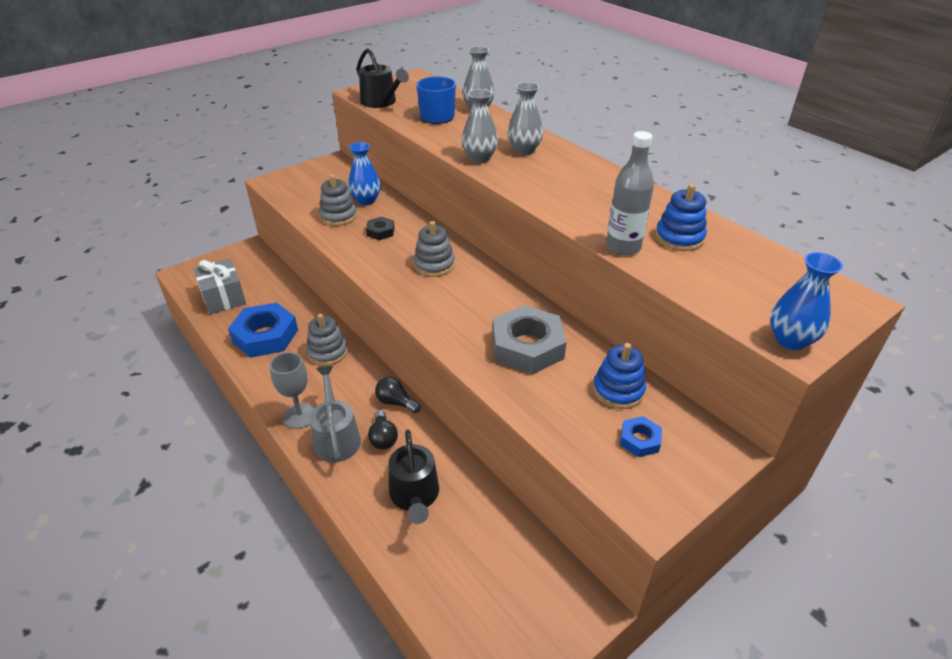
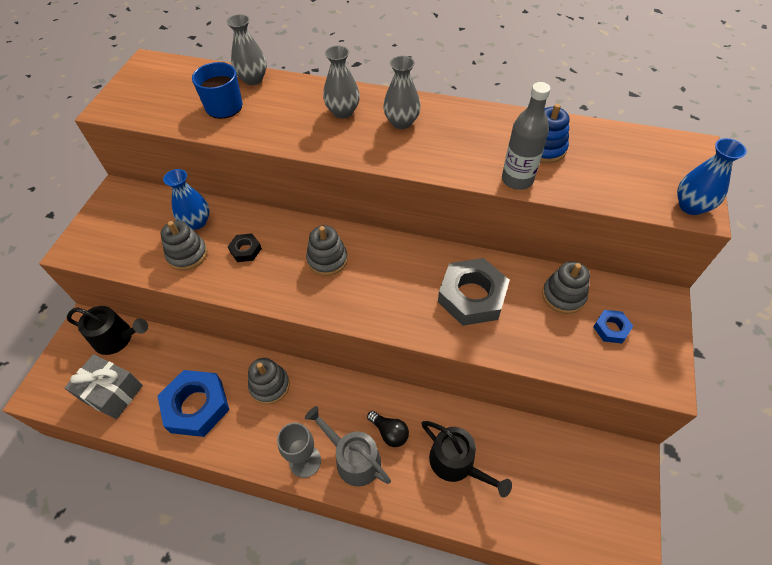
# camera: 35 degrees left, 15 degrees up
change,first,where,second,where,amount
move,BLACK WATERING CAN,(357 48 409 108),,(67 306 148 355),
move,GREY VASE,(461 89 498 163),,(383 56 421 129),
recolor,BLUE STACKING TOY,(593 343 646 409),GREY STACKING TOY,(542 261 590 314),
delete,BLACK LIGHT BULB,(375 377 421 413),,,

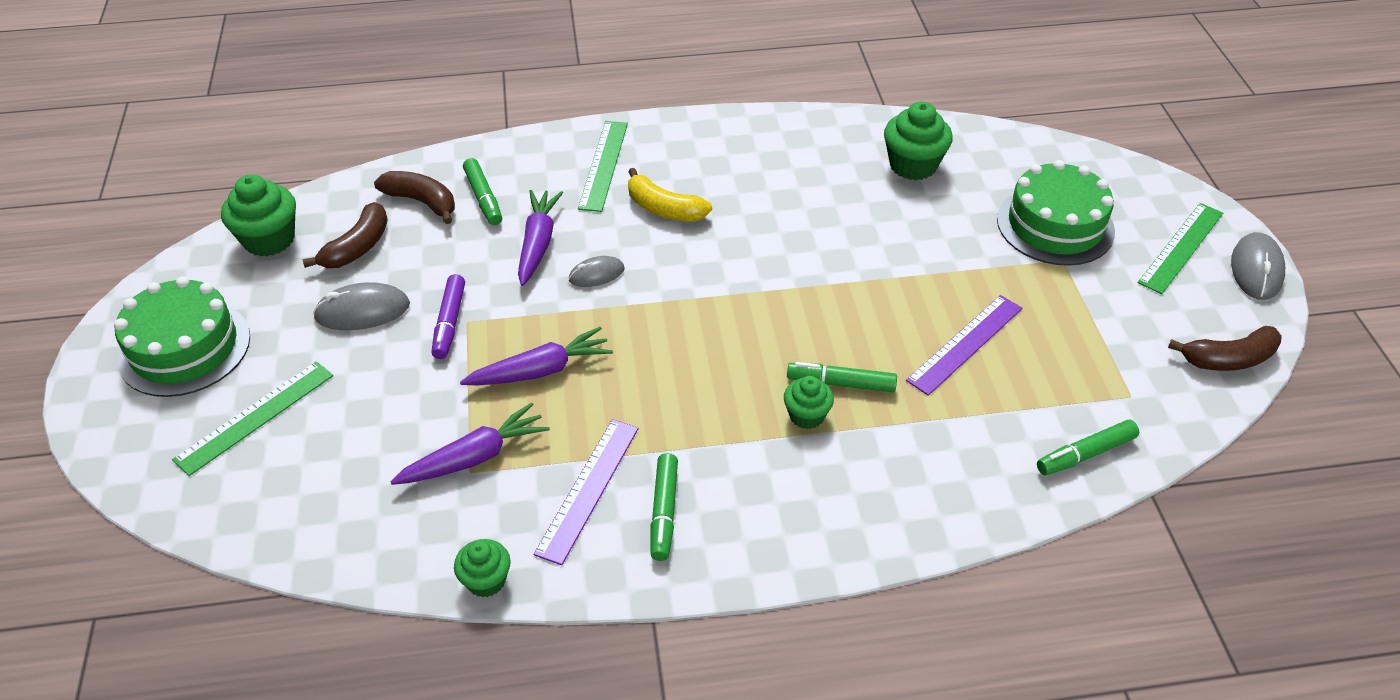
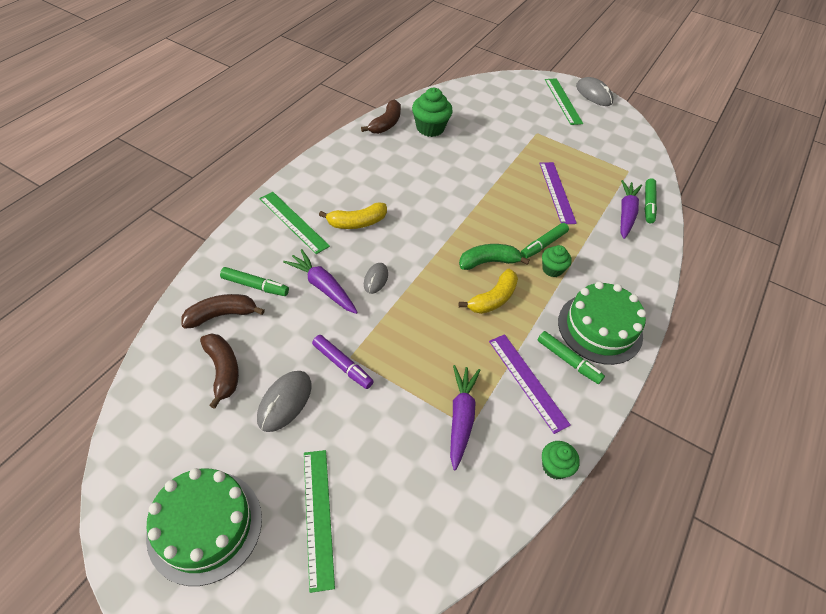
# camera: 55 degrees left, 5 degrees up
change,first,where,second,where,amount
move,BROWN BANANA,(1168 326 1282 371),,(361 99 401 134),
insert,,,GREEN BANANA,(459 244 530 270),
insert,,,YELLOW BANANA,(459 269 518 314),
move,GREEN CAKE,(997 160 1115 266),,(558 281 646 365),
move,PURPLE CARROT,(460 327 613 385),,(620 180 642 239),
delete,GREEN CUPCAKE,(221 174 296 257),,,

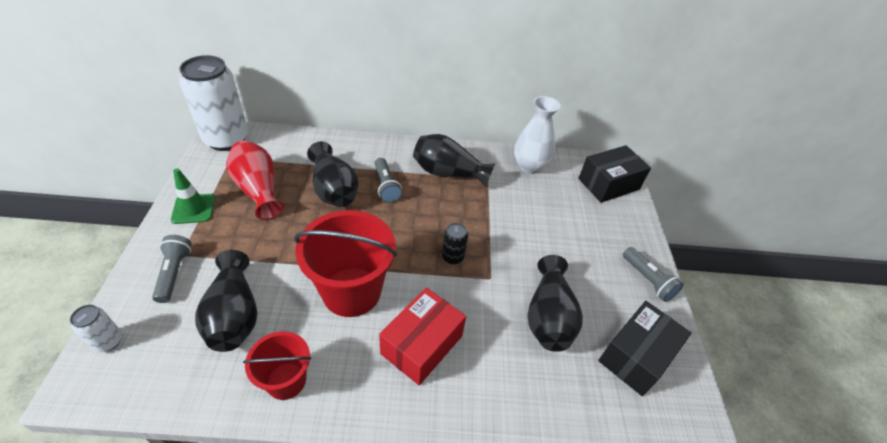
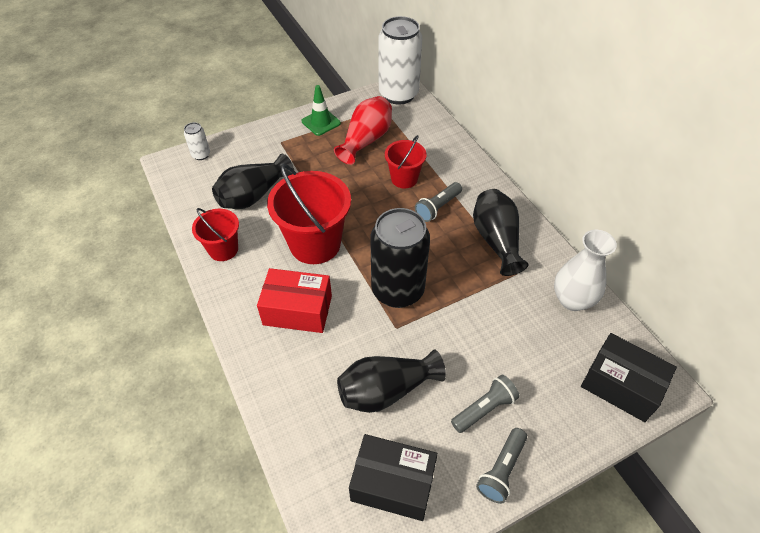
# camera: 65 degrees right, 5 degrees up
change,first,where,second,where,amount
resize,BLACK CAN,(442 223 468 265),,(370 208 430 308),x2.32
replace,BLACK VASE,(307 141 359 207),RED BUCKET,(385 135 427 188),
move,GREY FLASHLIGHT,(152 235 192 303),,(451 375 520 433),

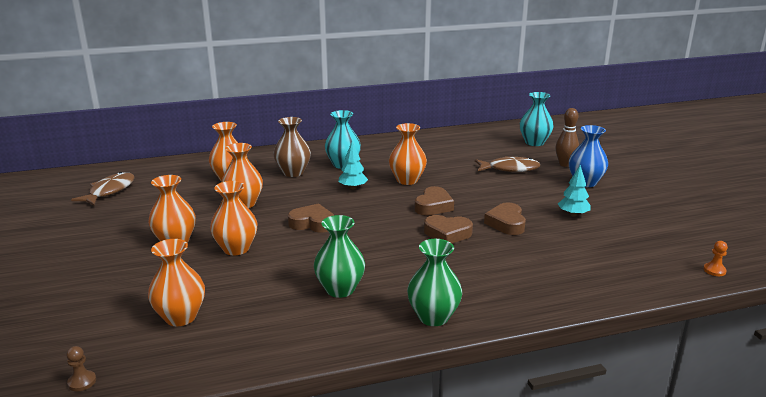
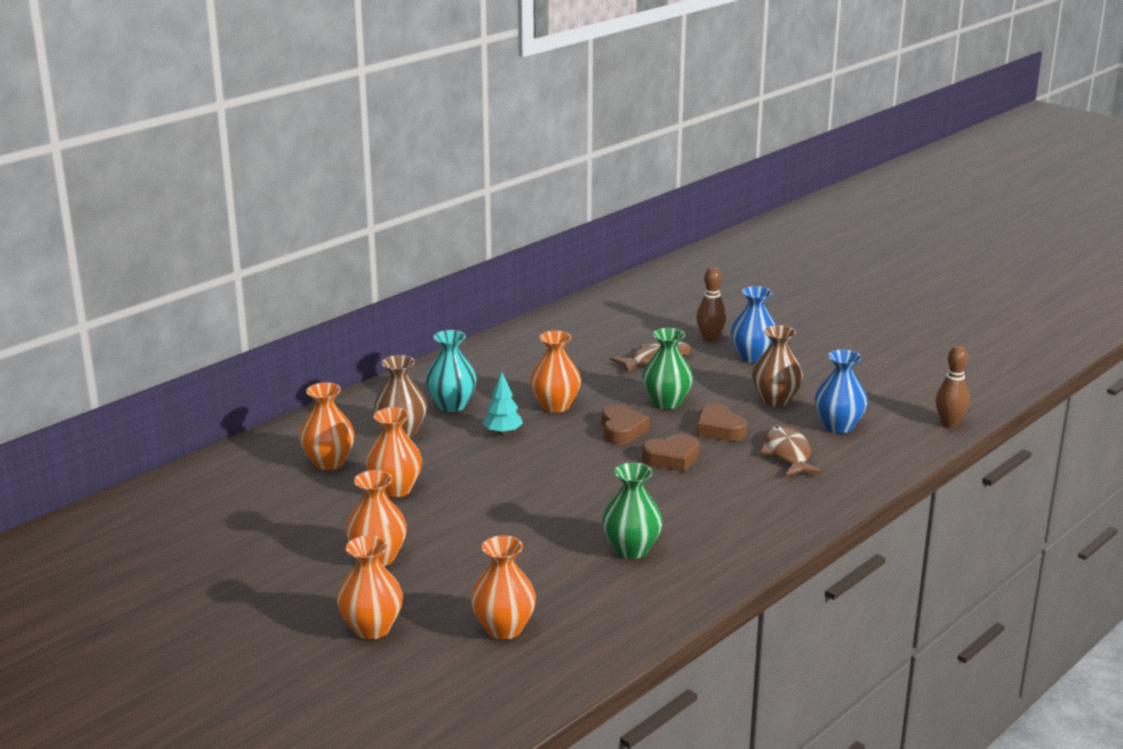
# camera: 30 degrees left, 0 degrees up
change,first,where,second,where,amount
move,ORANGE VASE,(210 181 258 255),,(337 535 403 640),
move,GREEN VASE,(407 239 462 326),,(642 328 693 409),
replace,TURQUOISE TREE,(558 165 591 216),BROWN VASE,(752 325 803 407),
move,BROWN FISH,(71 172 135 205),,(760 425 823 476),
insert,,,BLUE VASE,(815 349 868 434),
replace,ORANGE PAWN,(703 241 728 276),BROWN BOWLING PIN,(936 346 970 428),
delete,BROWN PAWN,(66 346 96 391),,,
delete,BROWN HEART,(288 203 334 233),,,
delete,TURQUOISE VASE,(520 92 554 146),,,

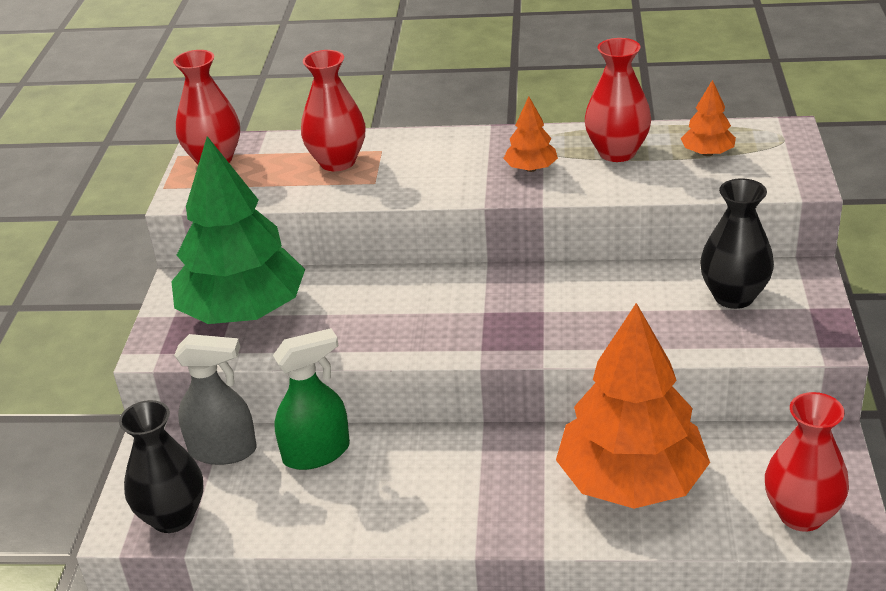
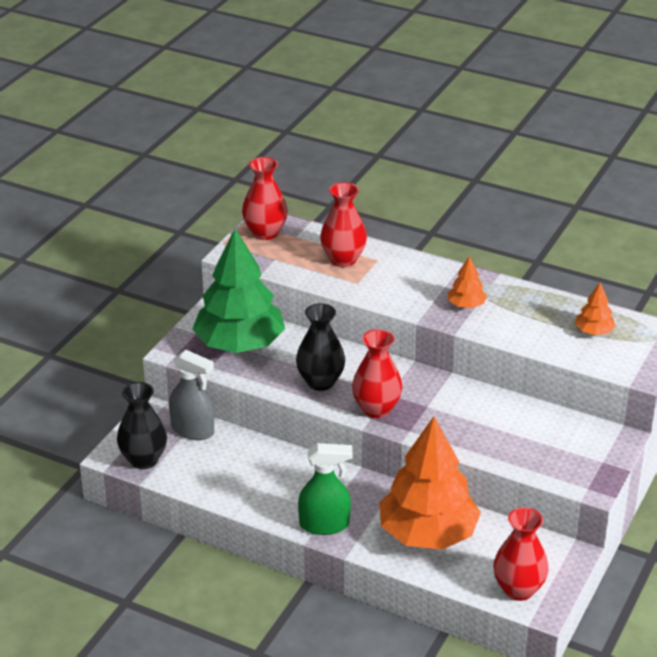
# camera: 20 degrees right, 0 degrees up
change,first,where,second,where,amount
move,BLACK VASE,(700 178 774 309),,(296 303 345 391),
move,GREEN SPRAY BOTTLE,(273 328 350 470),,(298 443 353 535),
move,RED VASE,(585 38 651 162),,(352 329 402 418),

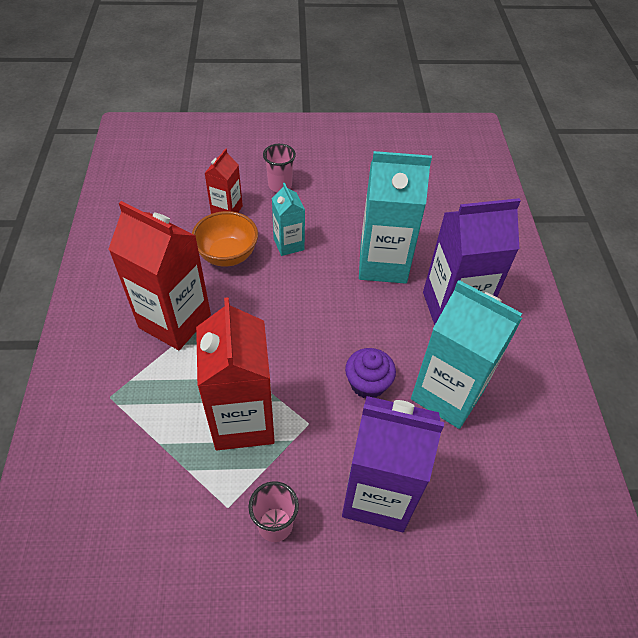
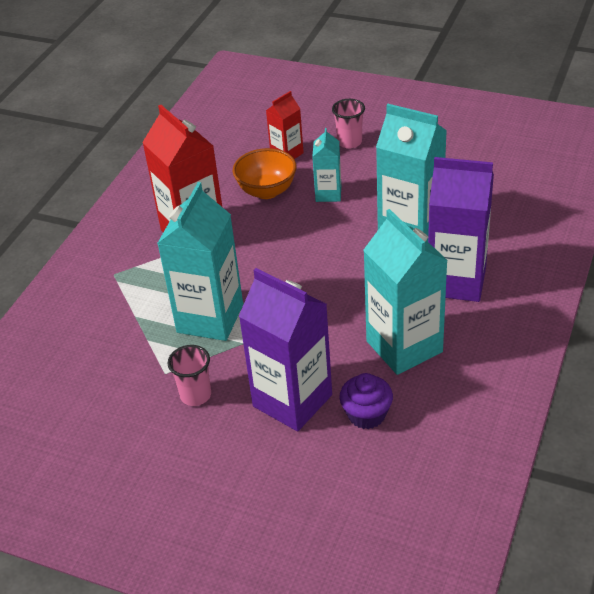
# camera: 30 degrees right, 10 degrees down
change,first,where,second,where,amount
recolor,RED CARTON,(196 297 275 450),TURQUOISE CARTON,(157 182 243 341),
move,PURPLE CUPCAKE,(345 348 396 398),,(339 373 393 429),

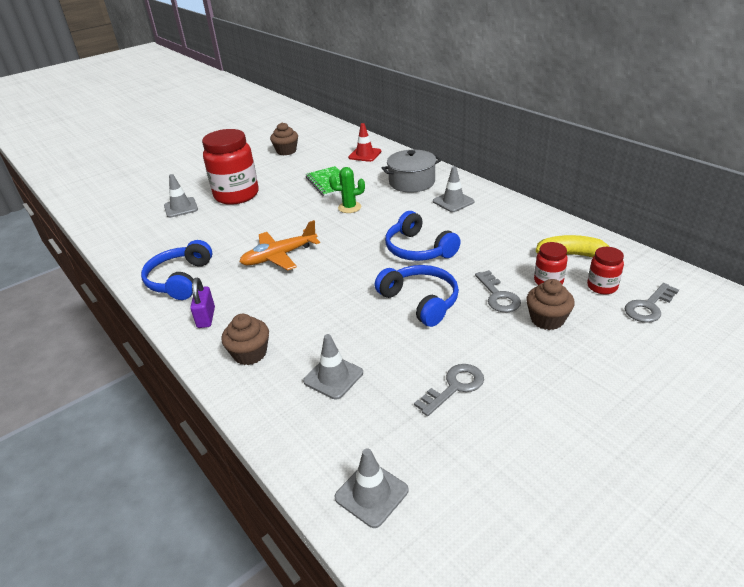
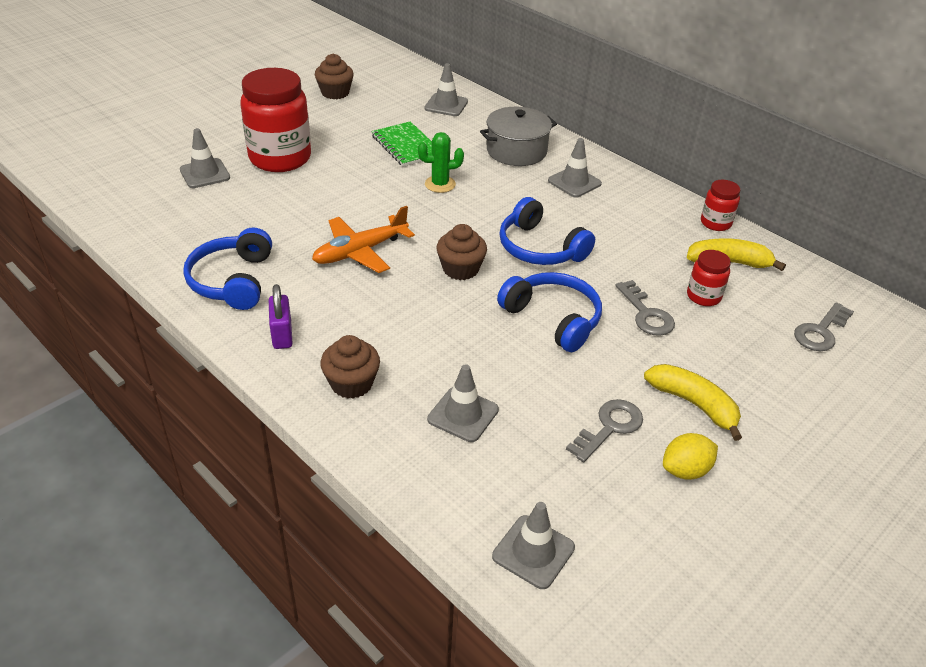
# camera: 10 degrees left, 5 degrees up
change,first,where,second,where,amount
recolor,RED TRAFFIC CONE,(348 123 381 162),GREY TRAFFIC CONE,(424 63 468 116),
move,BROWN CUPCAKE,(526 279 575 330),,(437 224 487 280),
insert,,,YELLOW BANANA,(644 364 742 441),
insert,,,YELLOW LEMON,(663 433 718 480),
move,RED JAR,(587 247 624 294),,(701 180 740 231),

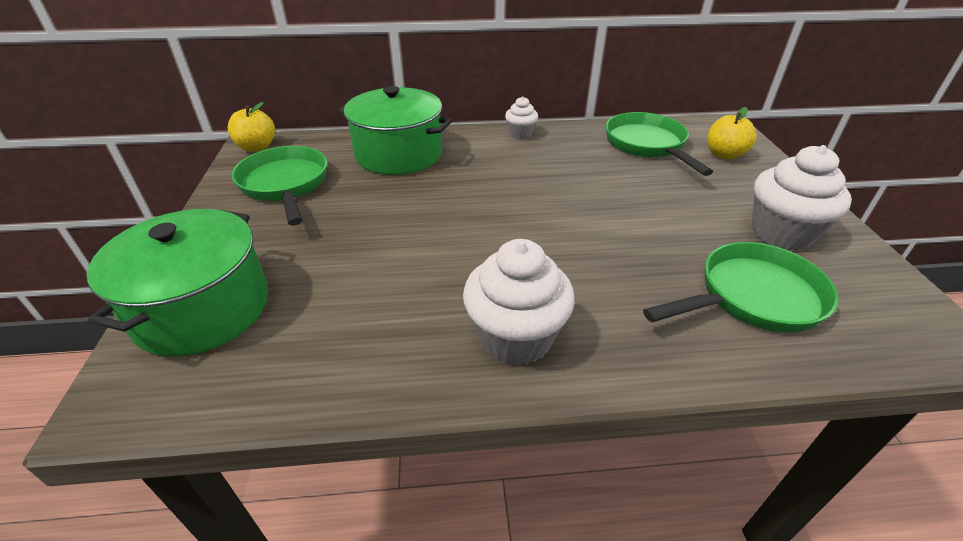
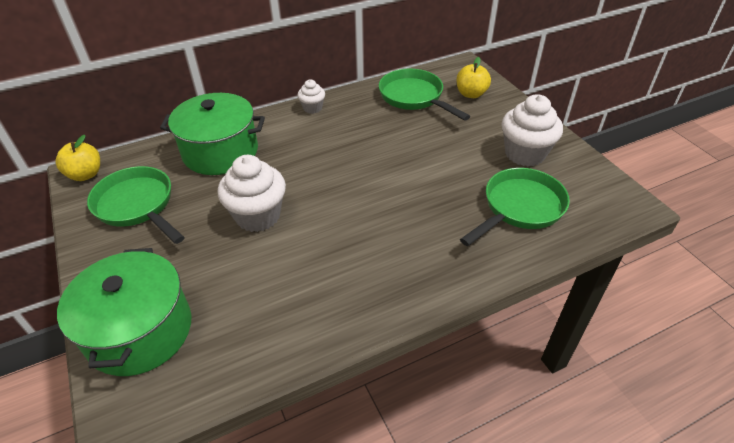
# camera: 20 degrees left, 5 degrees up
change,first,where,second,where,amount
move,WHITE CUPCAKE,(463 239 575 366),,(218 155 286 232),

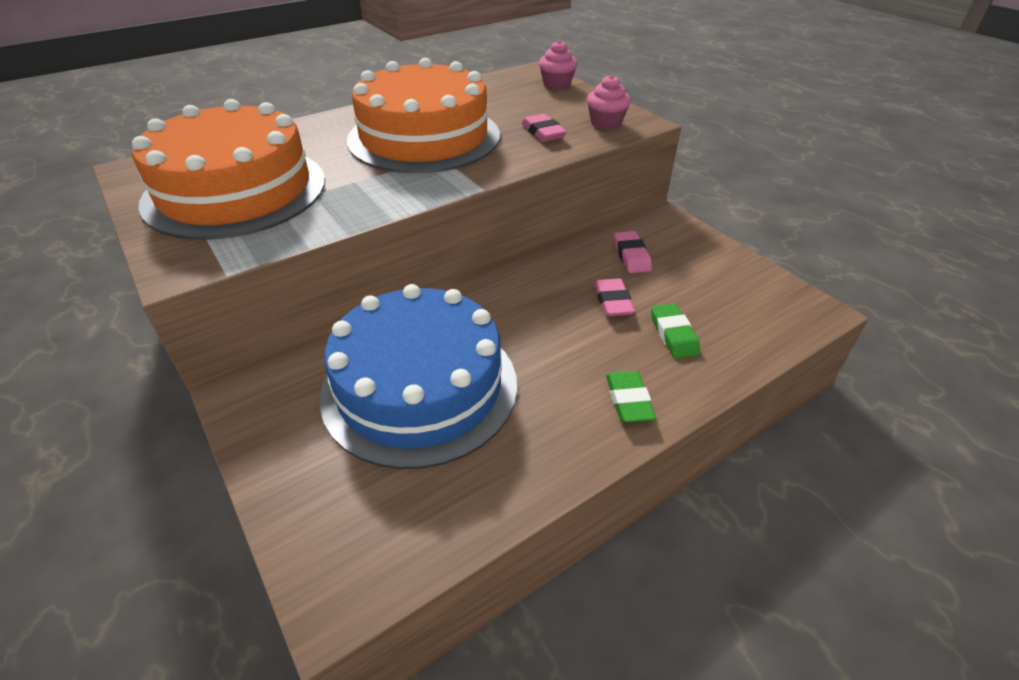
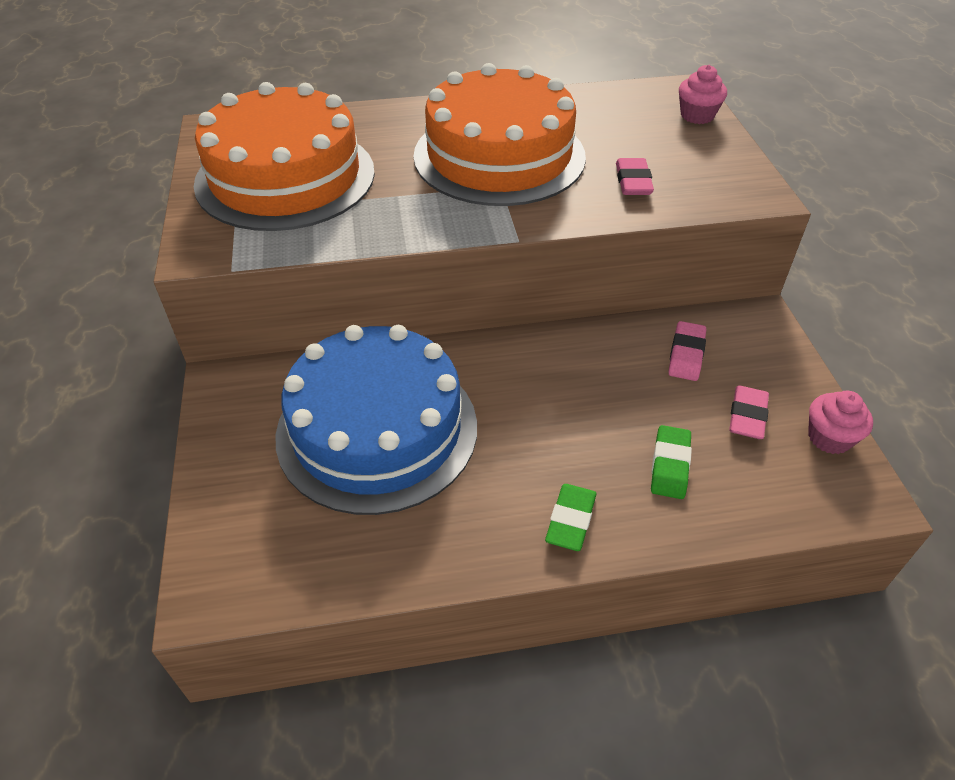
# camera: 25 degrees right, 5 degrees up
change,first,where,second,where,amount
move,PINK ERASER,(594 278 635 317),,(729 385 769 439),
move,PINK CUPCAKE,(587 75 631 130),,(808 391 873 454),

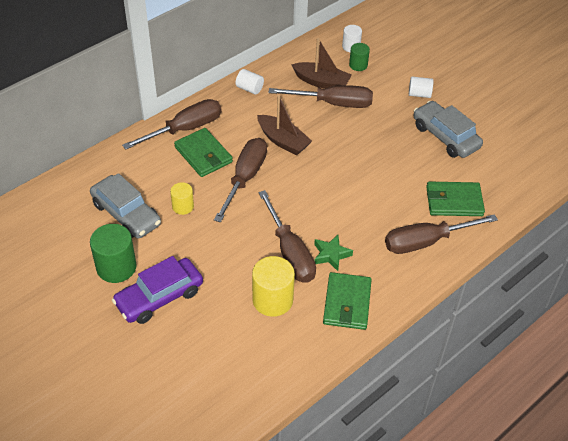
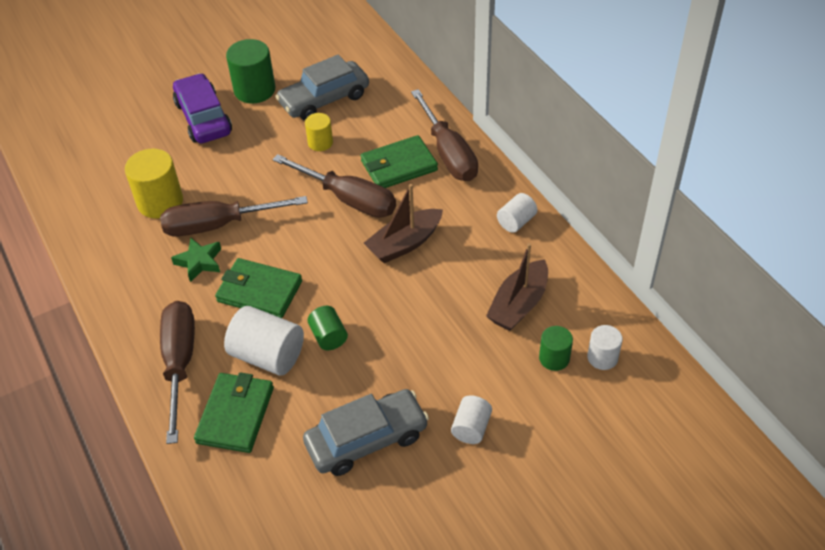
# camera: 105 degrees right, 0 degrees up
change,first,where,second,where,amount
move,GREEN WALLET,(323 272 372 330),,(215 258 302 318),
insert,,,WHITE CYLINDER,(224 306 304 376),
insert,,,GREEN CYLINDER,(307 306 348 351),
delete,BROWN SCREWDRIVER,(269 85 373 108),,,

